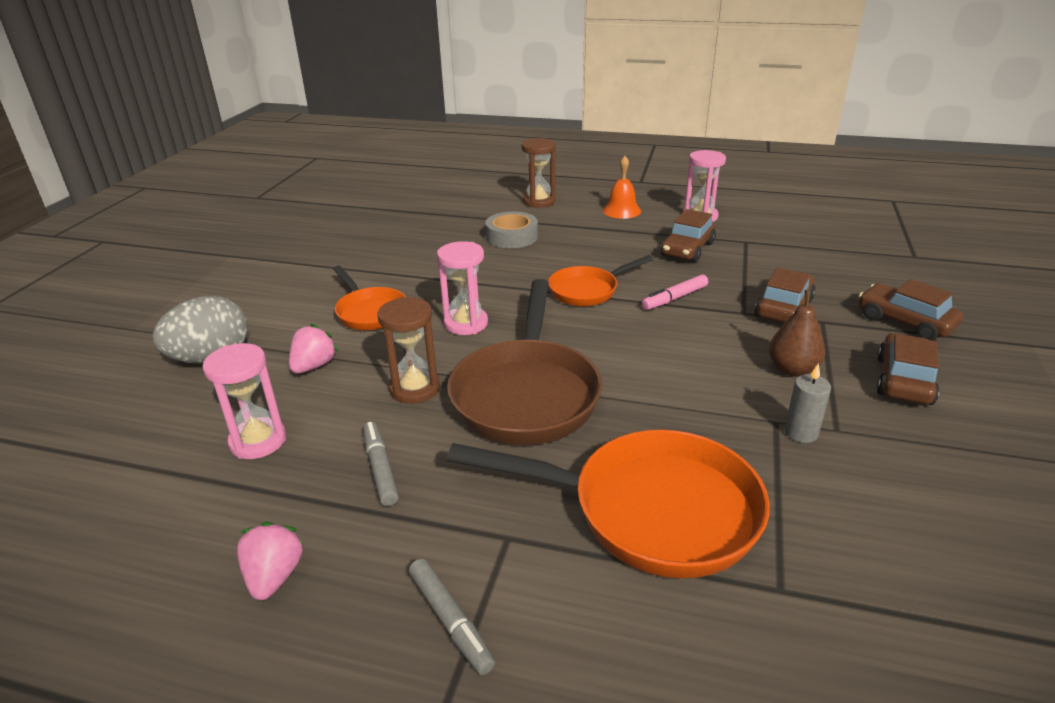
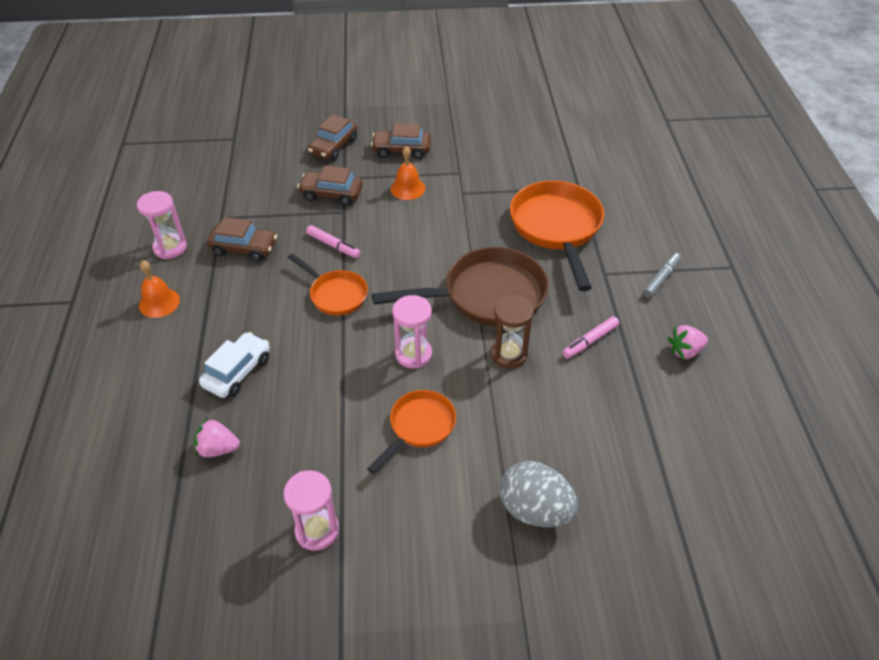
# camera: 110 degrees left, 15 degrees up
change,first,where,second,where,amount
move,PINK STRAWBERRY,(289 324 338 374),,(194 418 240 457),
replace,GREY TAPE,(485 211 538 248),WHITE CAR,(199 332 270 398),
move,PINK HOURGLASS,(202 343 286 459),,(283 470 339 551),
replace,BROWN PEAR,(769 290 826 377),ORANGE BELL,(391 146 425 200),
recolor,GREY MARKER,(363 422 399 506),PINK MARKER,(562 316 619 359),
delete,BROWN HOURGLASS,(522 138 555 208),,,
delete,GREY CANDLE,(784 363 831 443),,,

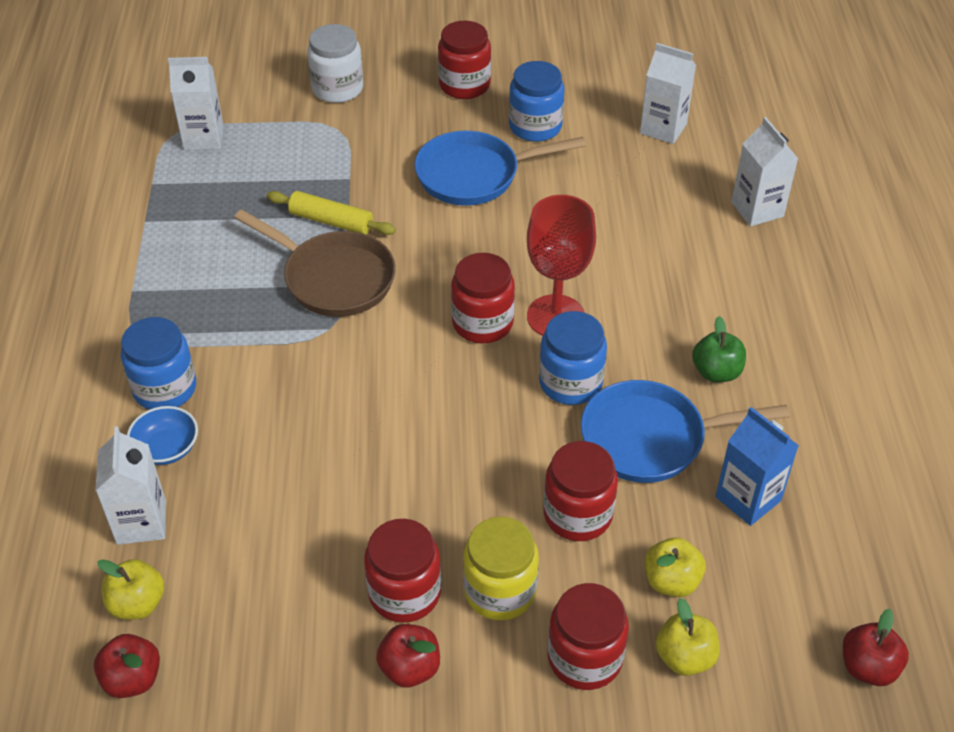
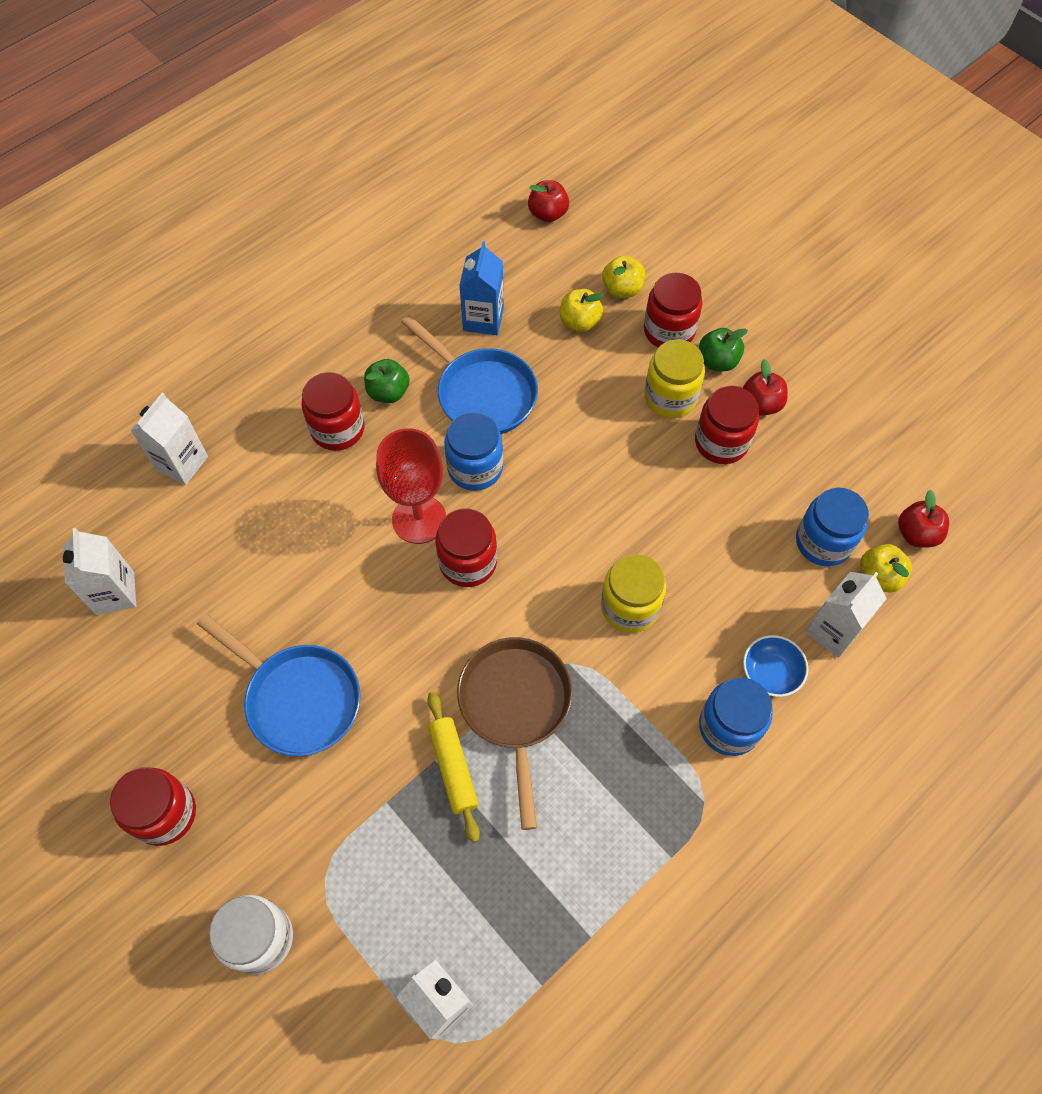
# camera: 130 degrees left, 15 degrees up
change,first,where,second,where,amount
move,RED JAR,(544 441 618 541),,(302 372 364 451),
insert,,,YELLOW JAR,(601 554 666 633),
insert,,,GREEN APPLE,(699 328 748 371),
move,BLUE JAR,(509 61 565 142),,(796 488 869 566),

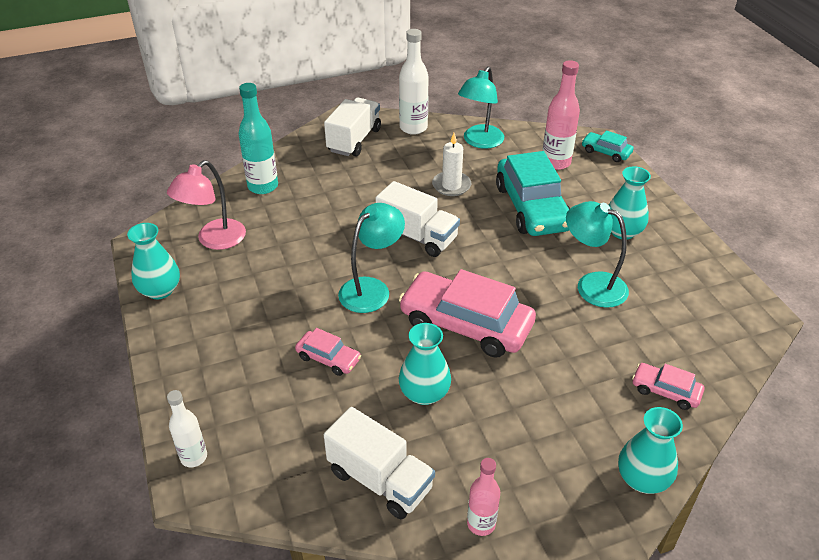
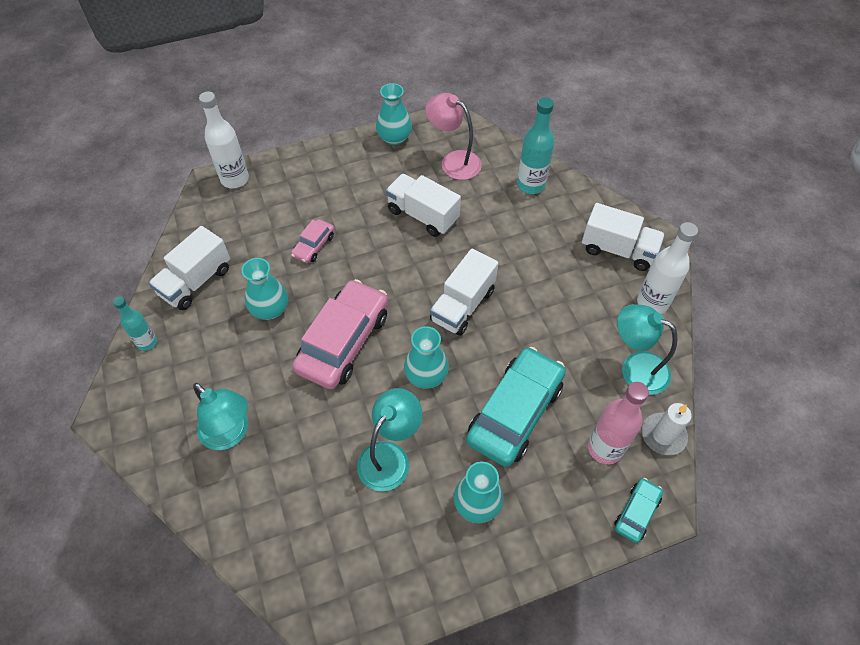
# camera: 90 degrees right, 15 degrees up
change,first,where,second,where,amount
recolor,PINK BOTTLE,(467 458 500 536),TURQUOISE BOTTLE,(113 296 157 351),
move,TURQUOISE LAMP,(338 203 405 313),,(193 383 248 450),
resize,WHITE BOTTLE,(167 390 207 467),,(199 92 249 188),x1.59
insert,,,WHITE TRUCK,(386 174 461 237),
move,TURQUOISE VASE,(618 407 683 494),,(404 326 449 389),
rotate,TURQUOISE CAR,(496 151 570 236),,(466 347 566 467),135 degrees clockwise
move,WHITE CANDLE,(432 133 471 196),,(642 403 692 455),
delete,PINK CAR,(632 363 705 410),,,

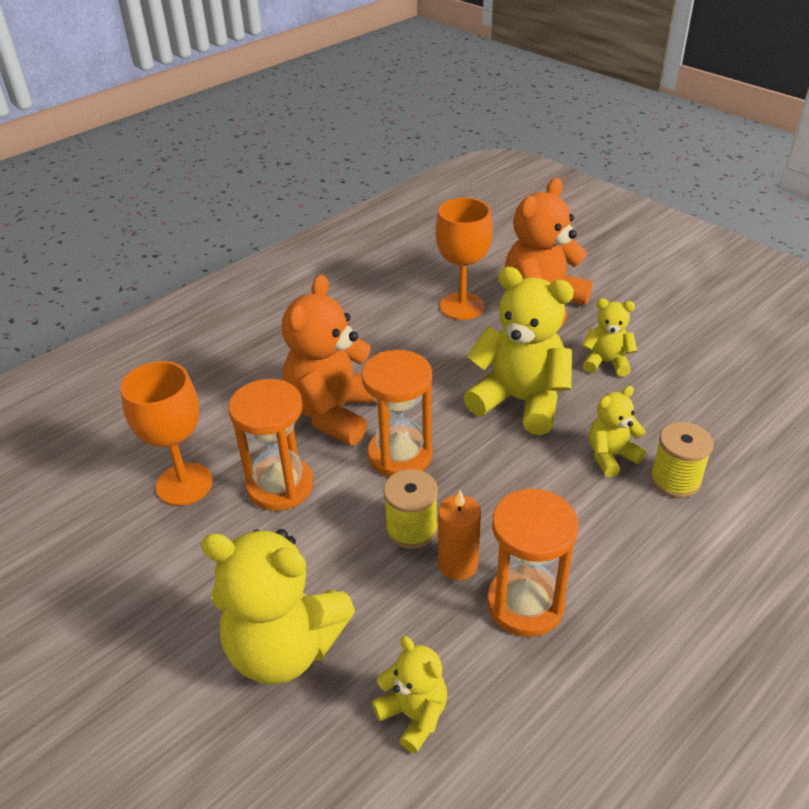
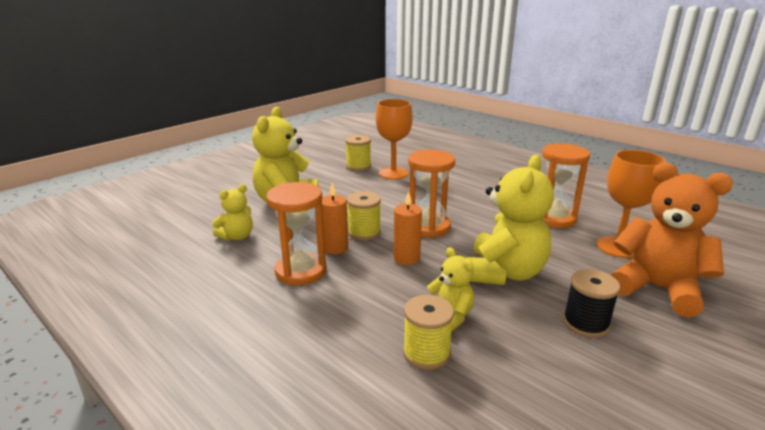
# camera: 85 degrees right, 15 degrees down
change,first,where,second,where,amount
insert,,,YELLOW SPOOL,(345 135 371 171),
insert,,,ORANGE CANDLE,(394 191 422 265),
move,ORANGE HOURGLASS,(228 379 314 511),,(542 143 590 228),
replace,YELLOW TEDDY BEAR,(582 299 637 377),BLACK SPOOL,(563 269 620 338),
delete,ORANGE TEDDY BEAR,(282 274 376 446),,,

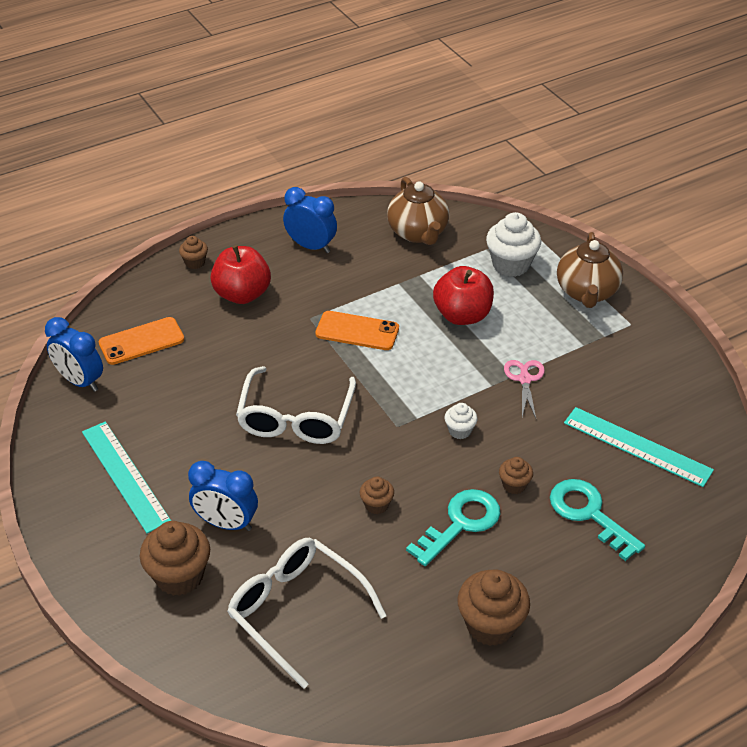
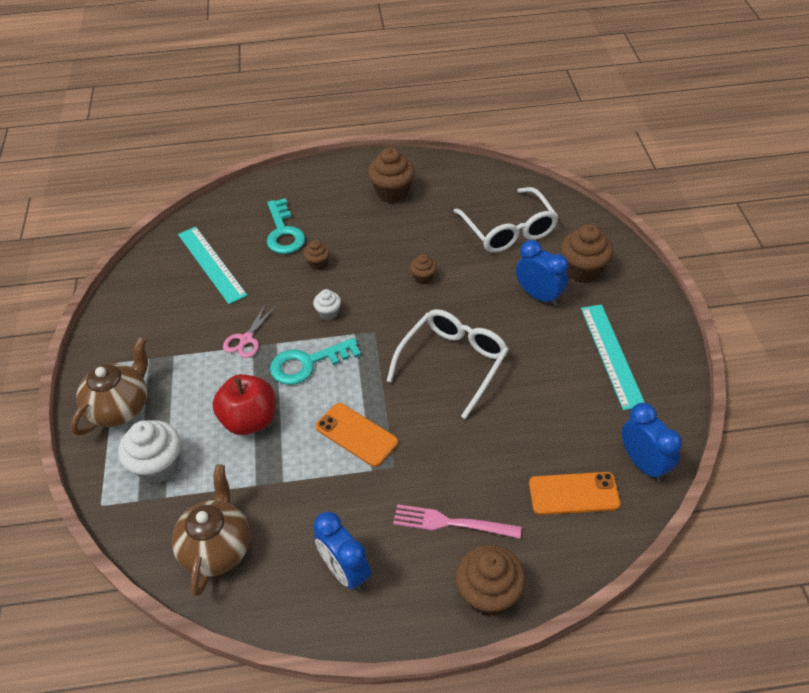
# camera: 155 degrees left, 5 degrees up
change,first,where,second,where,amount
move,TURQUOISE KEY,(406 489 500 566),,(270 338 361 385),
replace,RED APPLE,(210 245 271 304),PINK FORK,(393 504 522 539),
resize,BROWN CUPCAKE,(179 236 208 269),,(456 544 526 616),x1.90

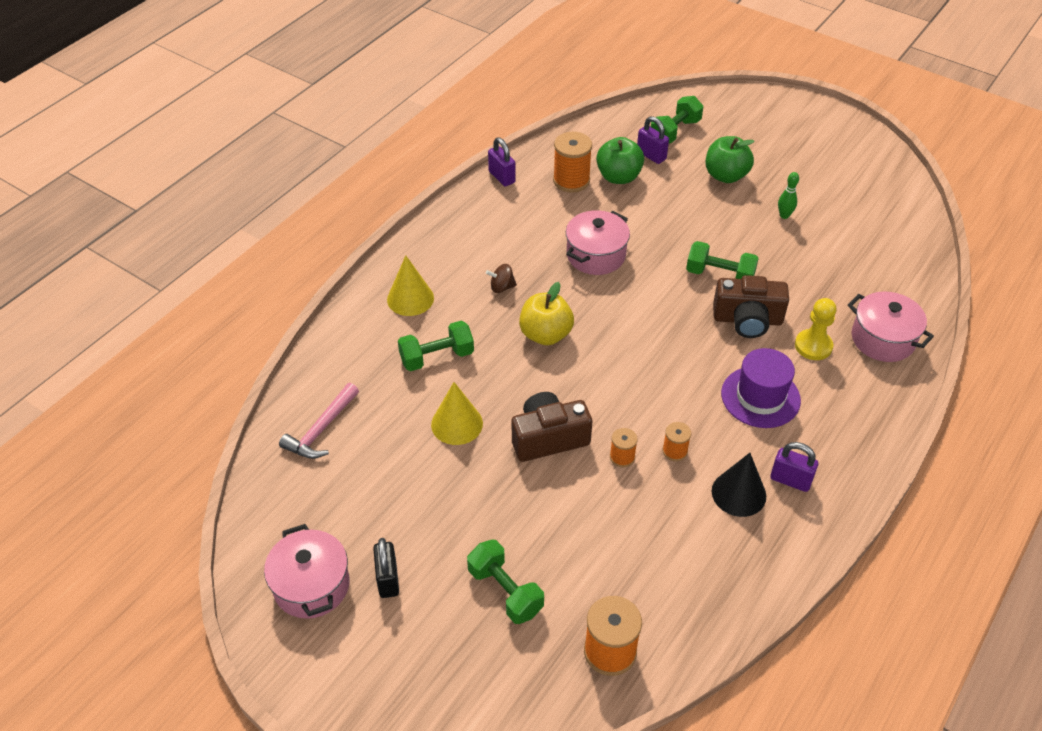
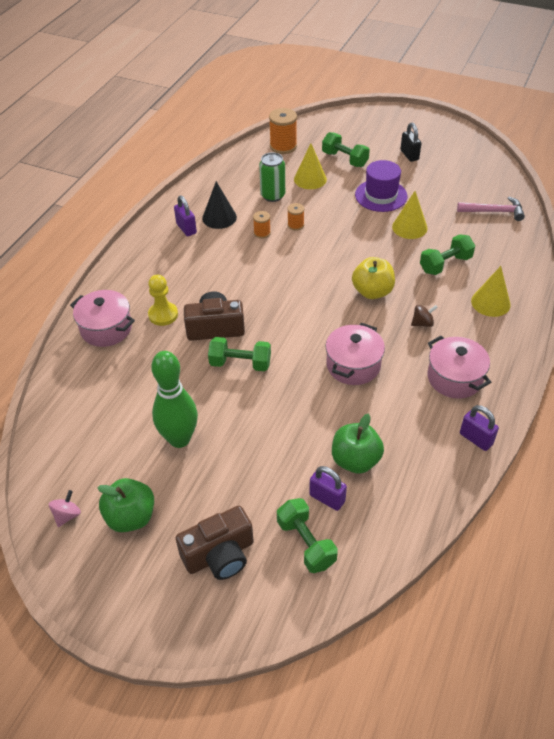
# camera: 170 degrees right, 0 degrees up
change,first,where,second,where,amount
insert,,,PINK SPINNING TOP,(49 490 81 527),
move,GREEN APPLE,(706 136 755 183),,(97 478 154 532),
resize,GREEN BOWLING PIN,(778 172 799 219),,(151 351 198 448),x2.29
rotate,PURPLE PADLOCK,(770 442 818 492),,(174 195 197 236),45 degrees clockwise
move,BROWN CAMERA,(512 392 592 462),,(176 506 254 580),
insert,,,GREEN CAN,(259 152 285 202),
rotate,GREEN DUMBBELL,(651 96 703 144),,(277 498 338 573),60 degrees counterclockwise
insert,,,YELLOW CONE,(294 143 327 189),
move,PURPLE HAT,(721 348 801 428),,(355 160 407 212),
move,PINK POT,(264 524 350 619),,(428 336 491 399),
rotate,PINK HAMMER,(279 383 359 459),,(457 197 525 221),75 degrees clockwise
delete,ORANGE SPOOL,(553 132 592 193),,,

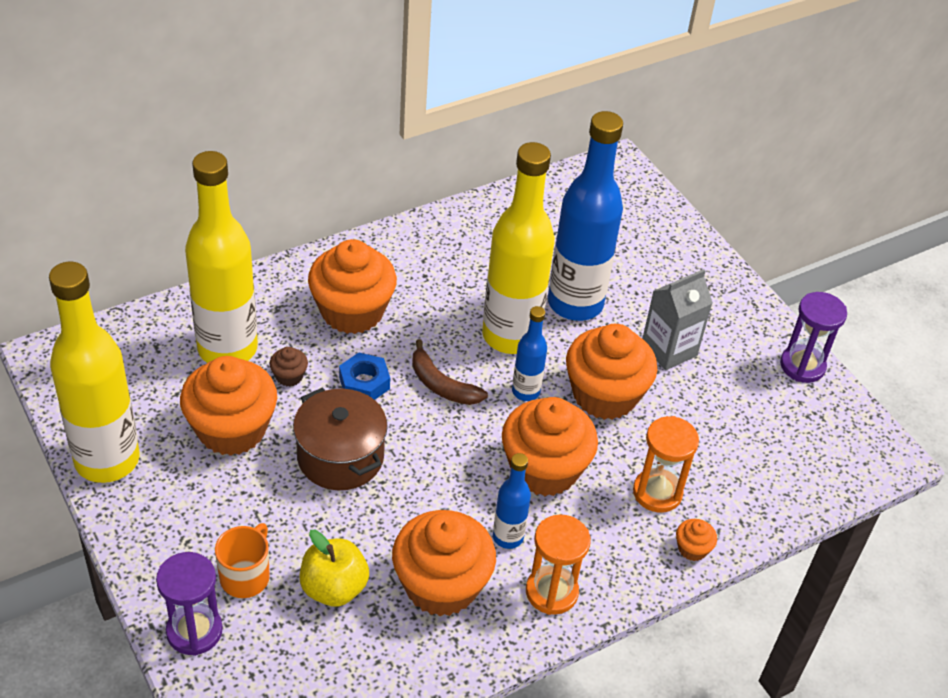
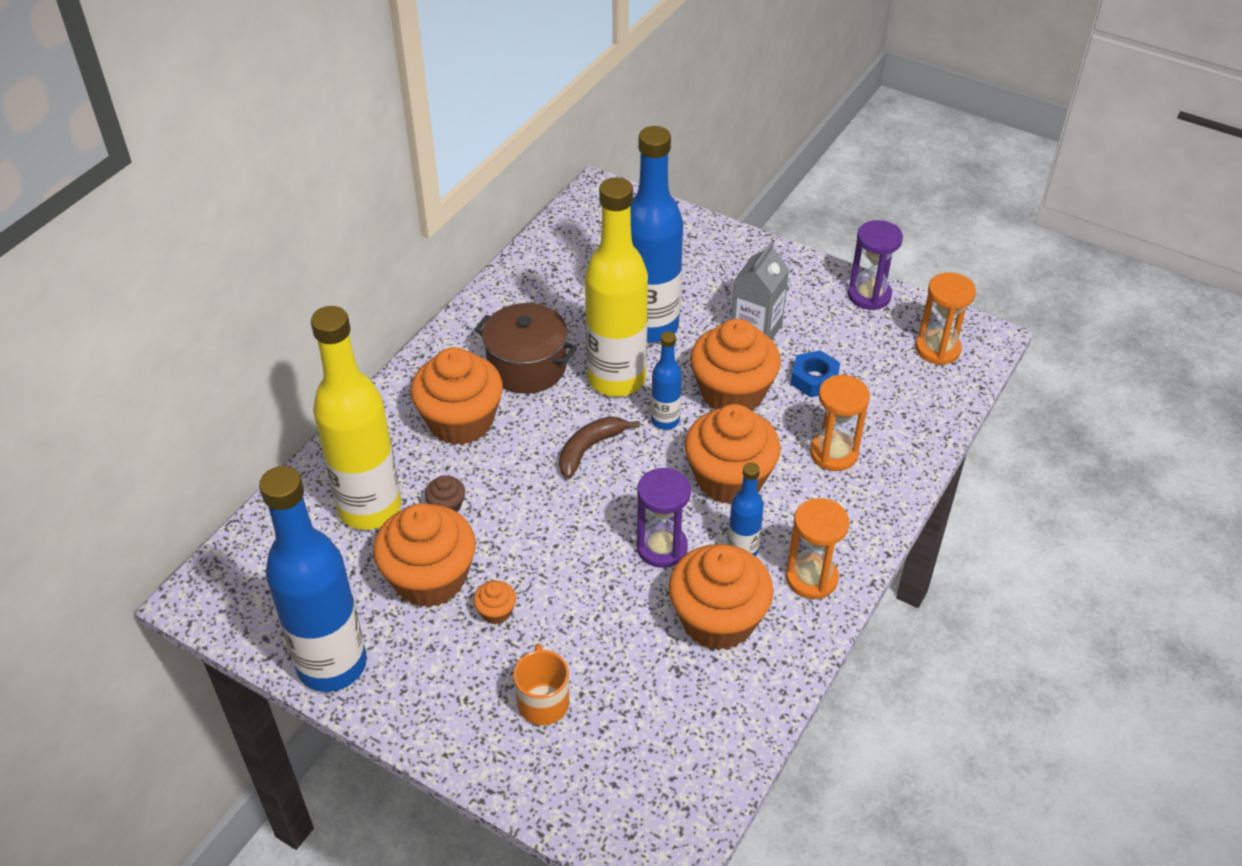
# camera: 25 degrees left, 0 degrees up
change,first,where,second,where,amount
recolor,YELLOW BOTTLE,(49 262 140 483),BLUE BOTTLE,(259 466 367 692),
move,ORANGE CUPCAKE,(676 519 717 561),,(473 581 516 624),
move,BROWN POT,(293 388 388 490),,(474 303 577 394),
rotate,BROWN BANANA,(412 339 488 405),,(559 416 640 479),120 degrees clockwise
move,PURPLE HOURGLASS,(156 552 223 656),,(637 468 691 568),
move,BLUE NUT,(339 353 390 400),,(791 350 840 397),
insert,,,ORANGE HOURGLASS,(916 272 976 365),
delete,YELLOW APPLE,(299 530 369 607),,,

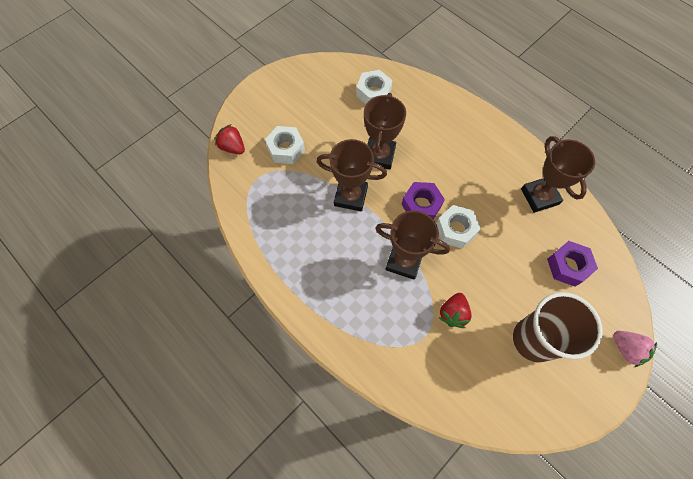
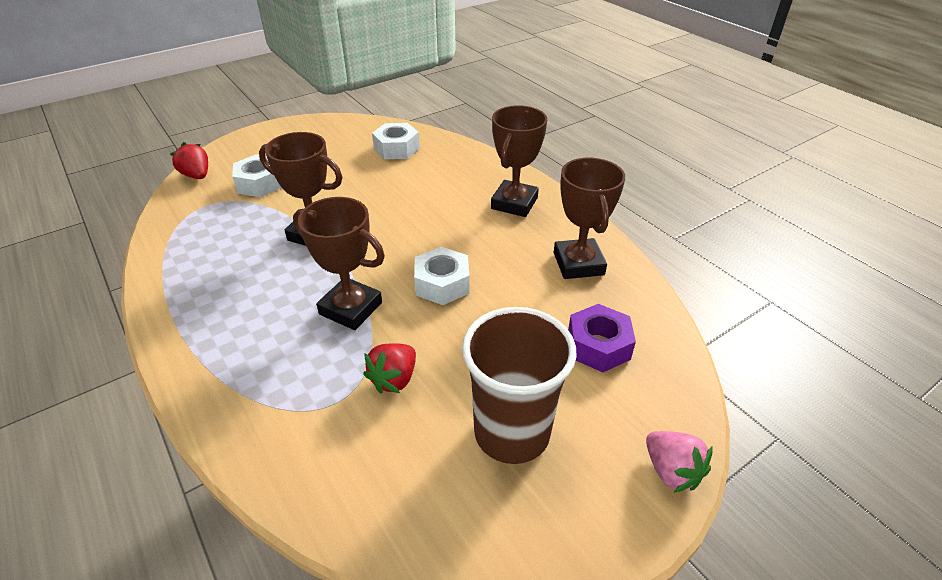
# camera: 10 degrees right, 25 degrees down
change,first,where,second,where,amount
move,BROWN TROPHY,(364 93 406 170),,(491 105 547 217),
delete,PURPLE NUT,(401 182 445 219),,,

